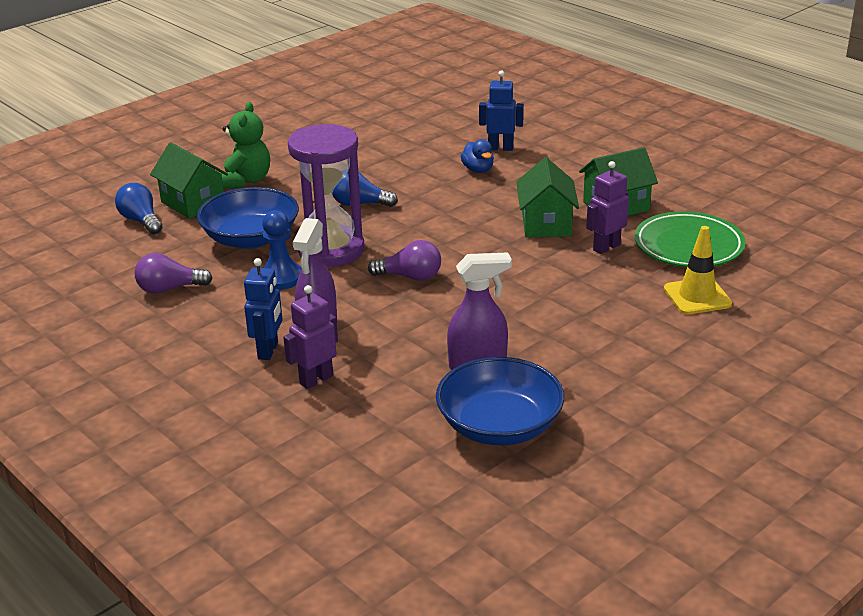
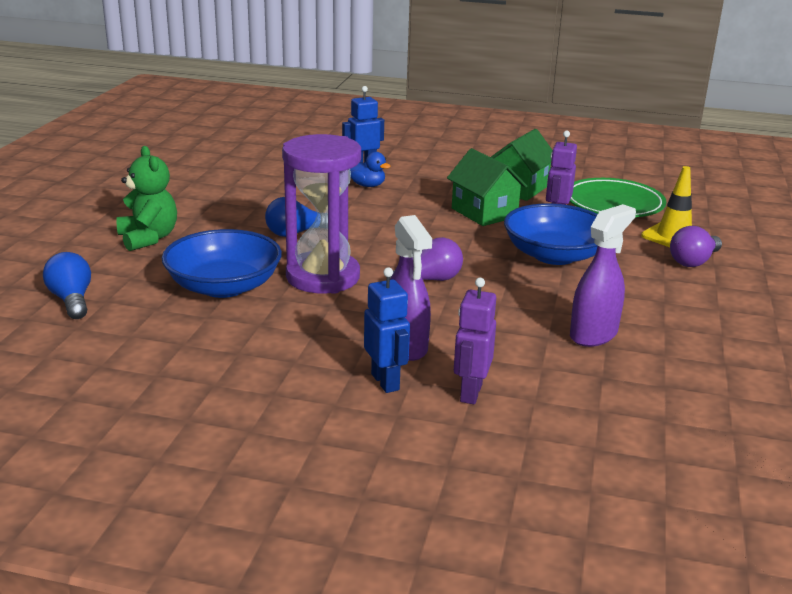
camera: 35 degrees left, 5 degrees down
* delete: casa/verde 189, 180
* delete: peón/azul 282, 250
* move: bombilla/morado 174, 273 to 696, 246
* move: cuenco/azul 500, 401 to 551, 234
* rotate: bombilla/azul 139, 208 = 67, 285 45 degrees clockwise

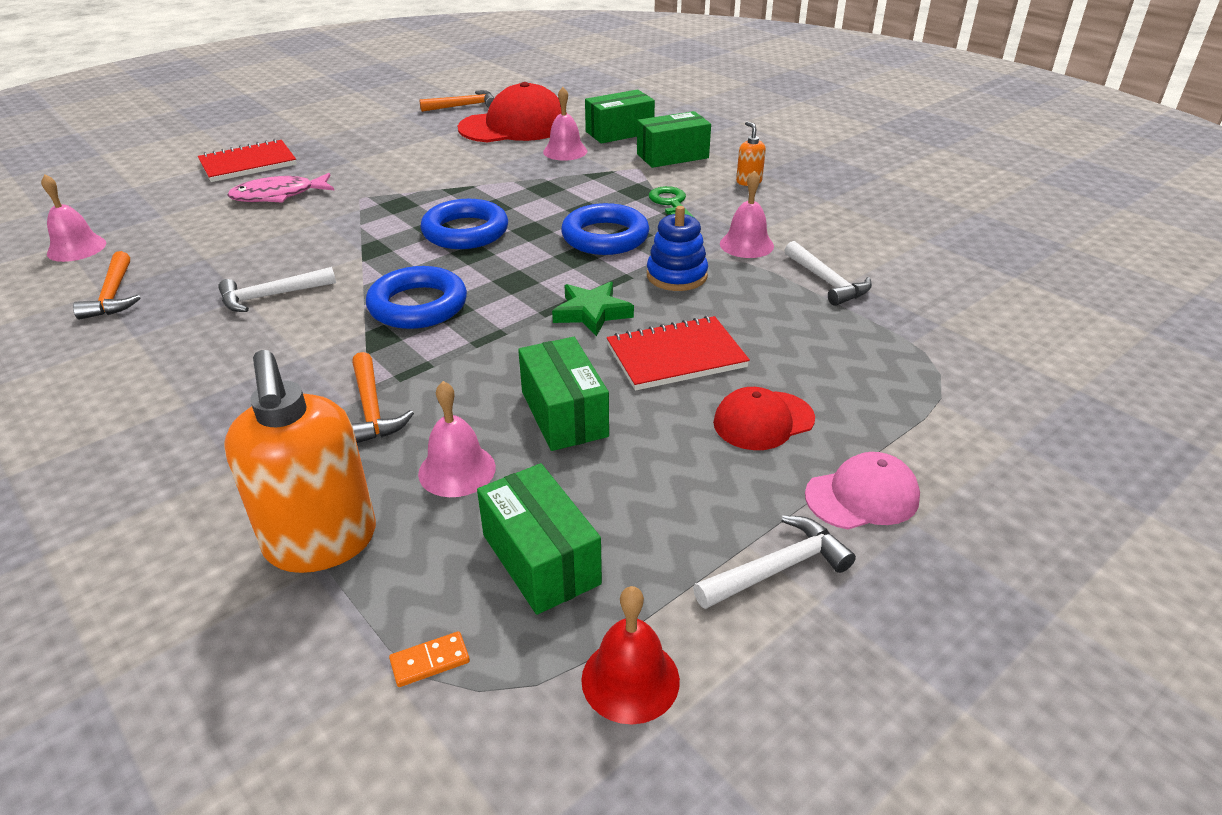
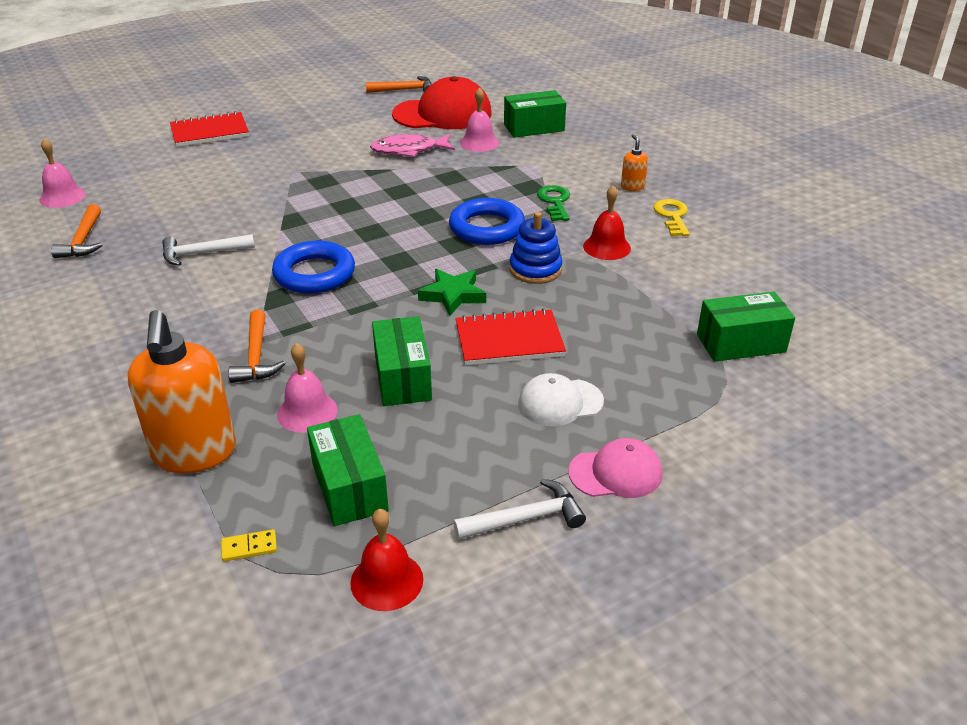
camera: 10 degrees right, 0 degrees up
* delete: anillo/azul 464, 224
* delete: martillo/blanco 828, 273
* insert: llave/amarillo 671, 217
* move: pez/rosa 280, 188 to 412, 145
* move: caja/verde 674, 139 to 746, 327
* recolor: ficha de dominó/naranja 429, 659 to ficha de dominó/amarillo 249, 545
* recolor: gorra/rojo 764, 418 to gorra/blanco 561, 399
* recolor: campana/rosa 747, 214 to campana/rojo 607, 223

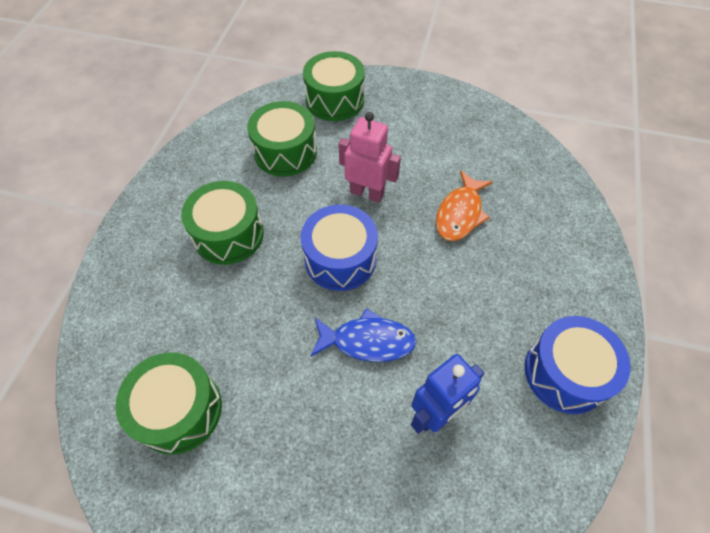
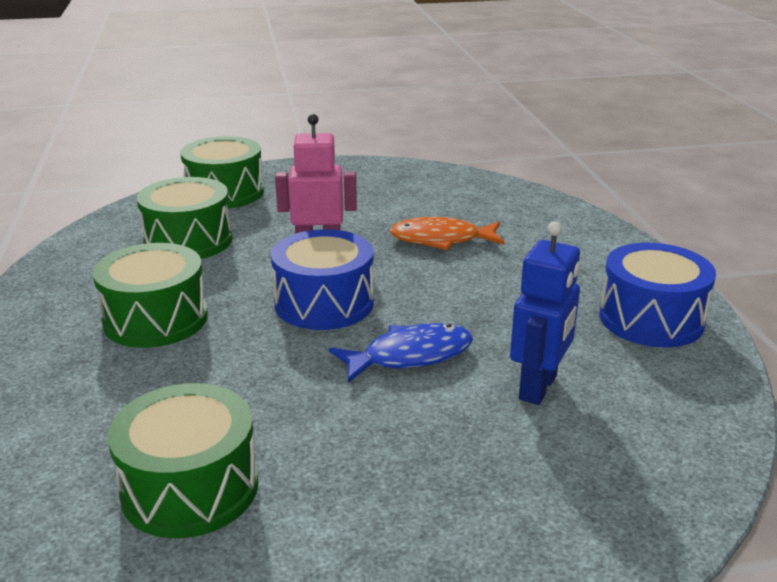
camera: 25 degrees left, 30 degrees down
* rotate: pez/naranja 464, 205 = 447, 233 90 degrees clockwise

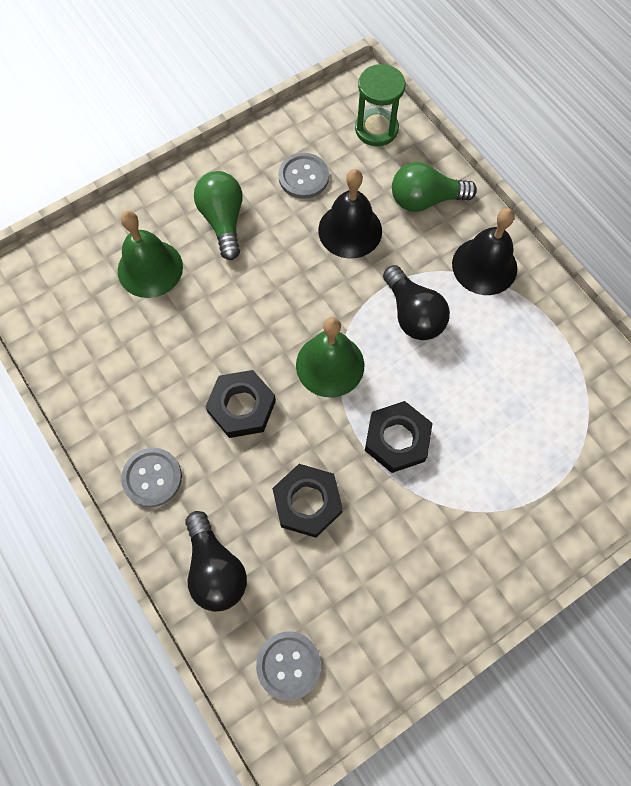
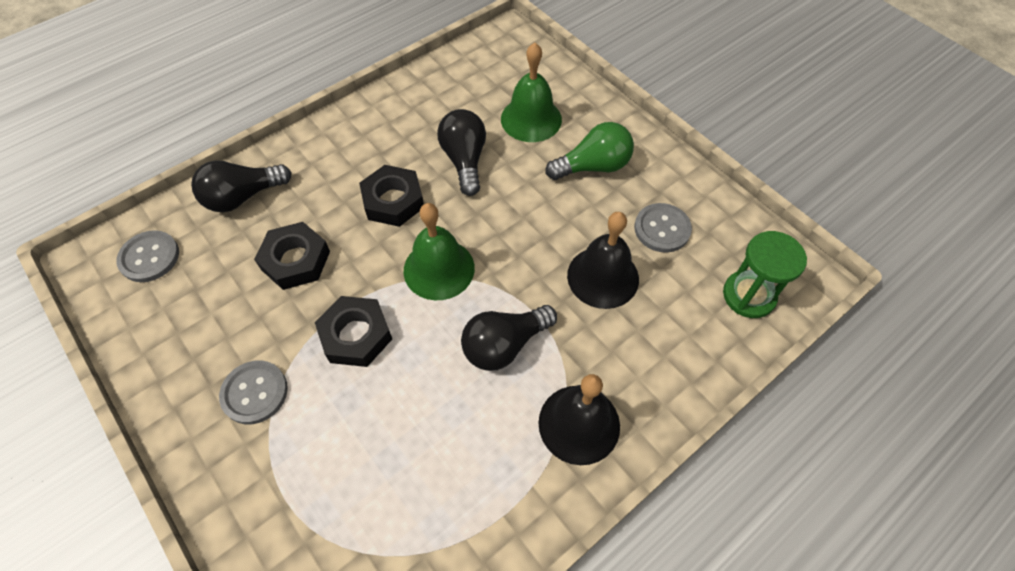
camera: 85 degrees right, 10 degrees down
* delete: bombilla/verde 434, 187
* insert: bombilla/negro 461, 152
* move: botón/gris 151, 477 to 253, 392

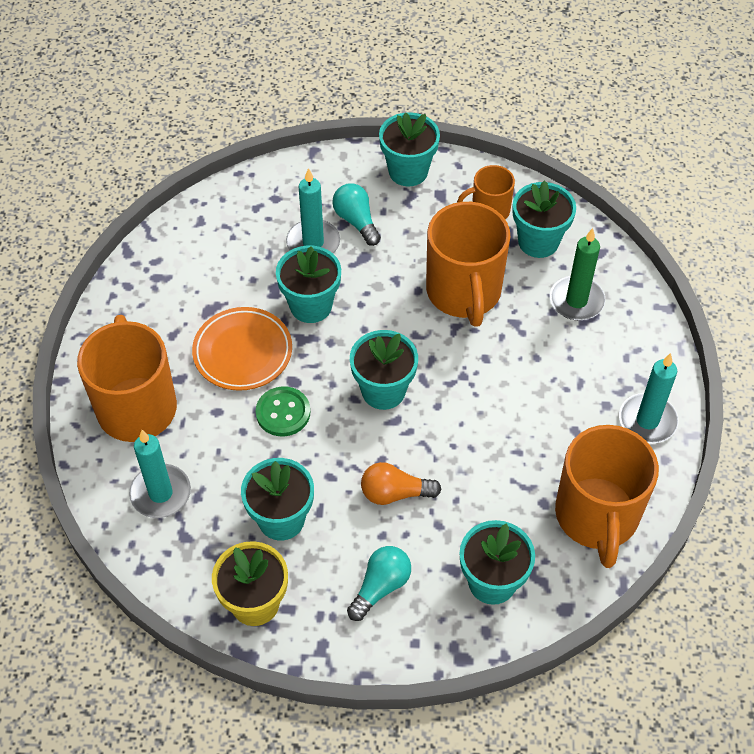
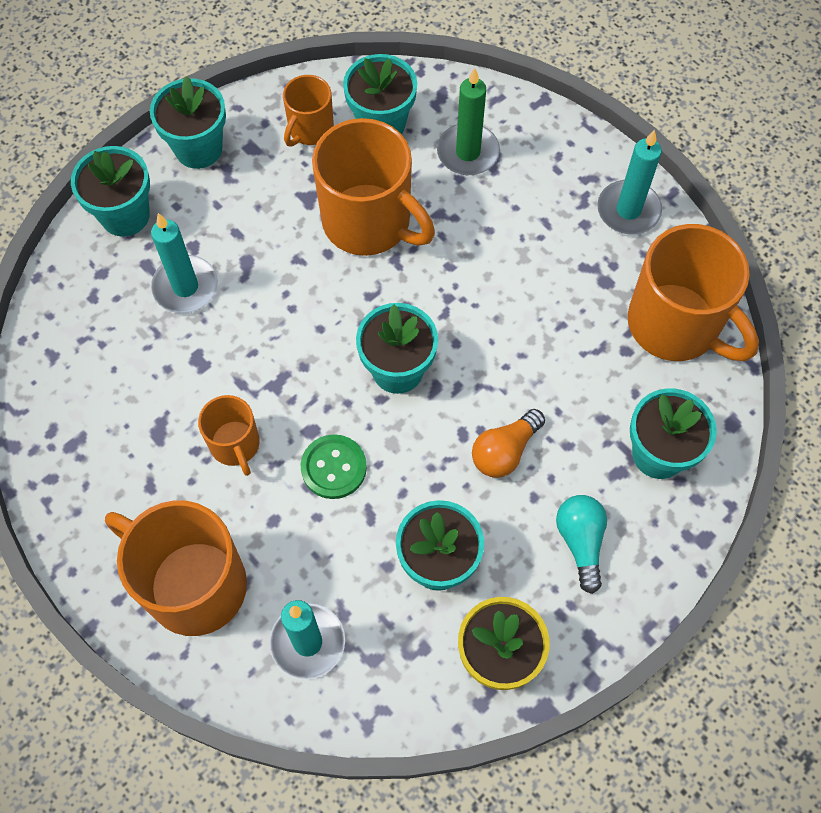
camera: 45 degrees left, 10 degrees up
* delete: bombilla/turquesa 356, 214
* move: maceta/turquesa 308, 284 to 110, 191
* replace: plato/naranja 242, 349 to taza/naranja 229, 435

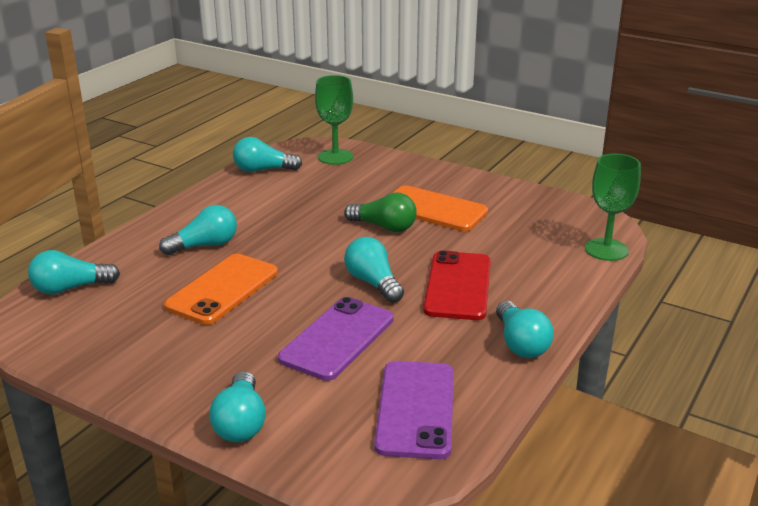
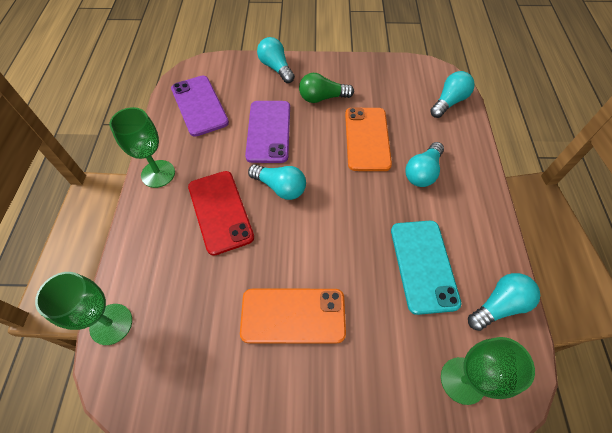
camera: 150 degrees right, 30 degrees up
* insert: móvil/turquesa 426, 268
* move: bombilla/verde 380, 212 to 326, 88
* replace: bombilla/turquesa 525, 329 to copa/verde 142, 147

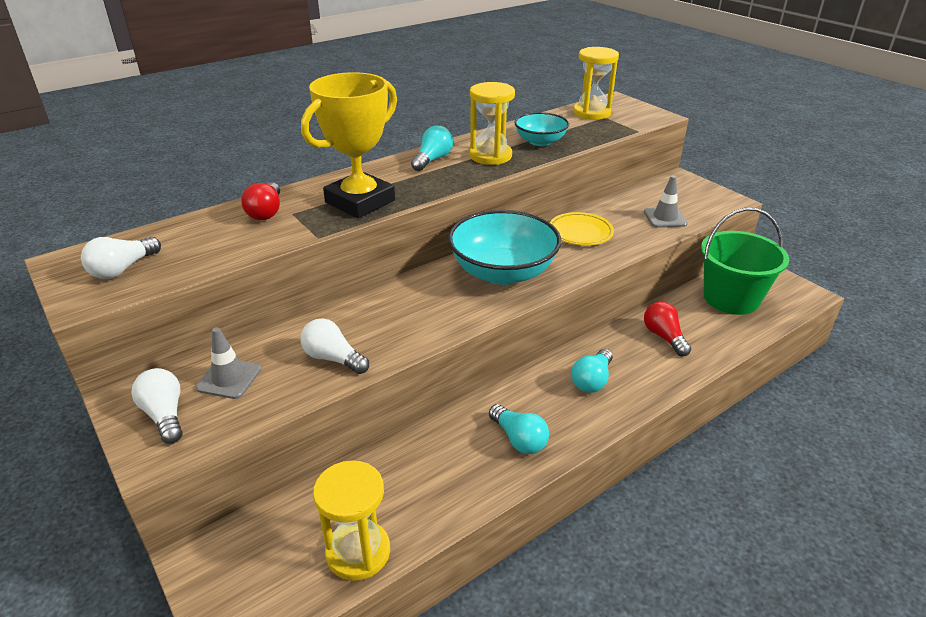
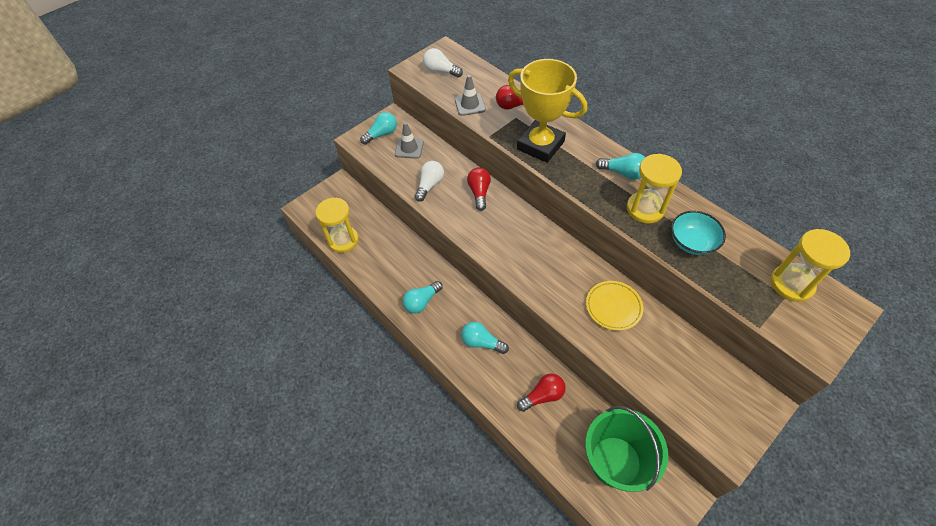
camera: 85 degrees right, 20 degrees up
* delete: cuenco/turquesa 504, 247
* insert: bombilla/rojo 479, 189
* move: cono de tráfico/gris 666, 201 to 470, 95
* recolor: bombilla/blanco 156, 405 to bombilla/turquesa 378, 128

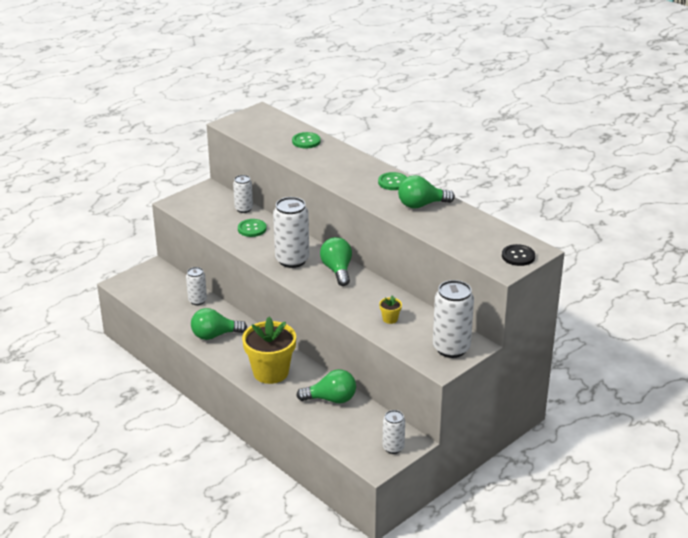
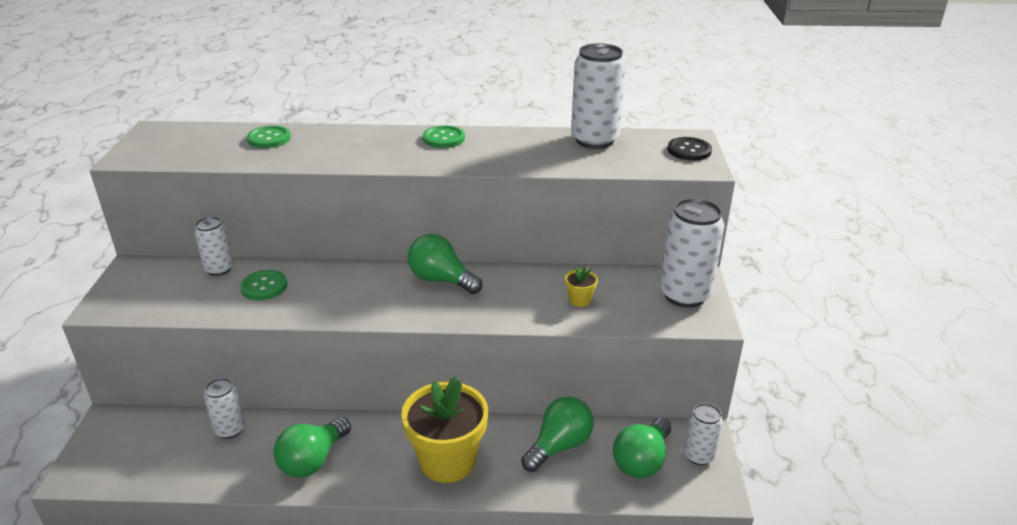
camera: 45 degrees left, 0 degrees up
* move: lata/blanco 291, 232 to 598, 96
* move: bombilla/verde 426, 192 to 642, 448

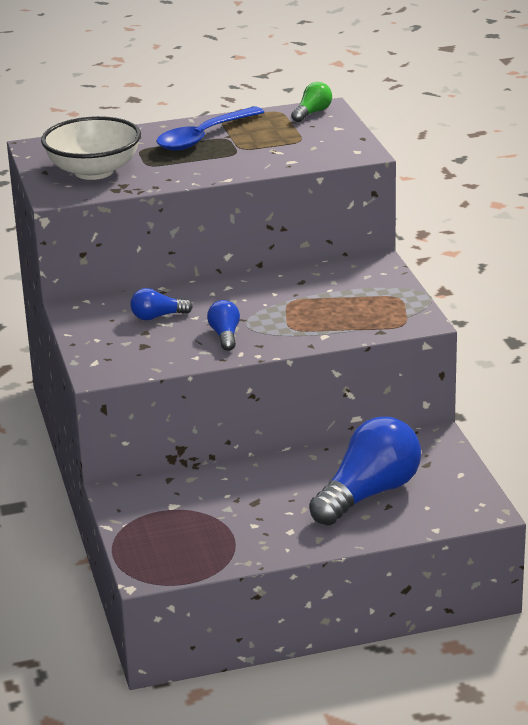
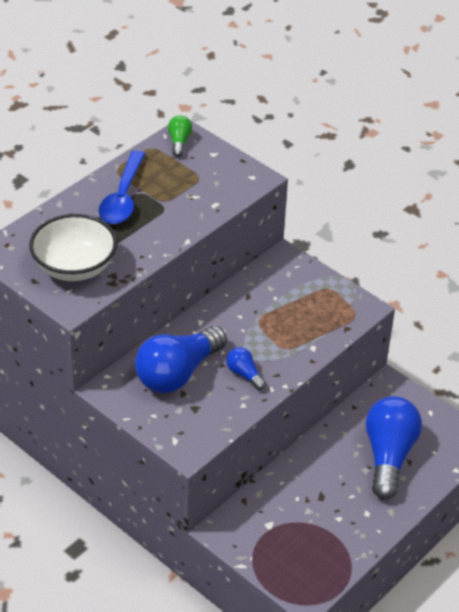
camera: 35 degrees left, 15 degrees up
* resize: bombilla/azul 161, 304 = 181, 359 x2.16

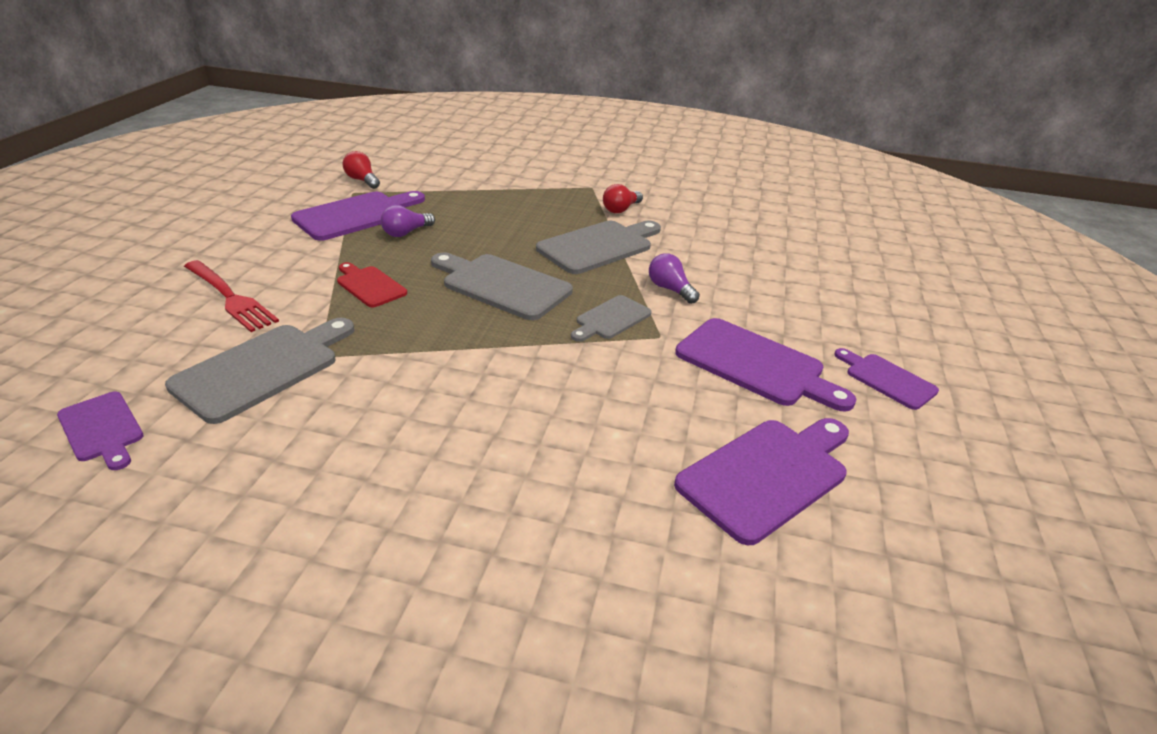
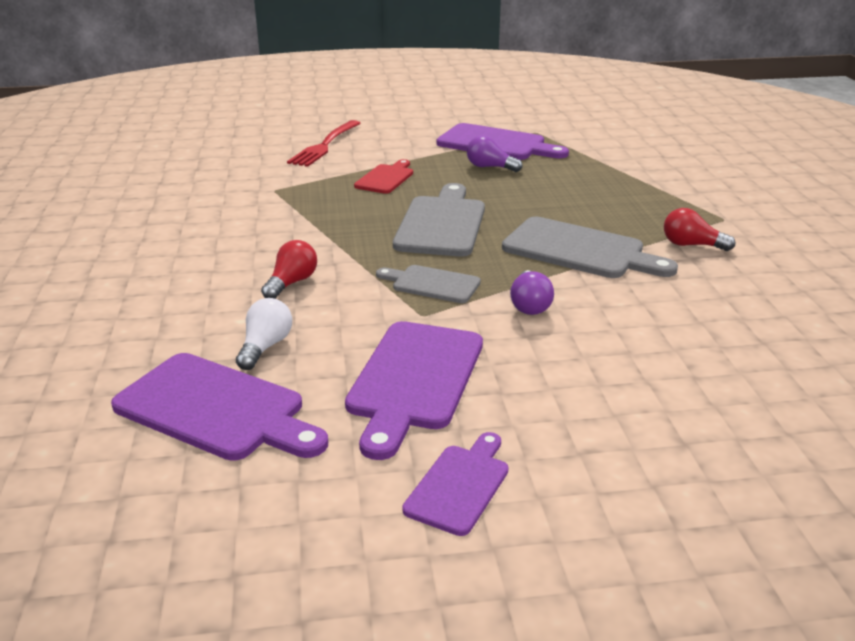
camera: 70 degrees right, 5 degrees down
* delete: tabla de cortar/morado 100, 431
* delete: tabla de cortar/gris 259, 370
* insert: bombilla/blanco 264, 334
* move: bombilla/rojo 361, 170 to 289, 269
* rotate: bombilla/morado 674, 278 = 532, 292 150 degrees clockwise

